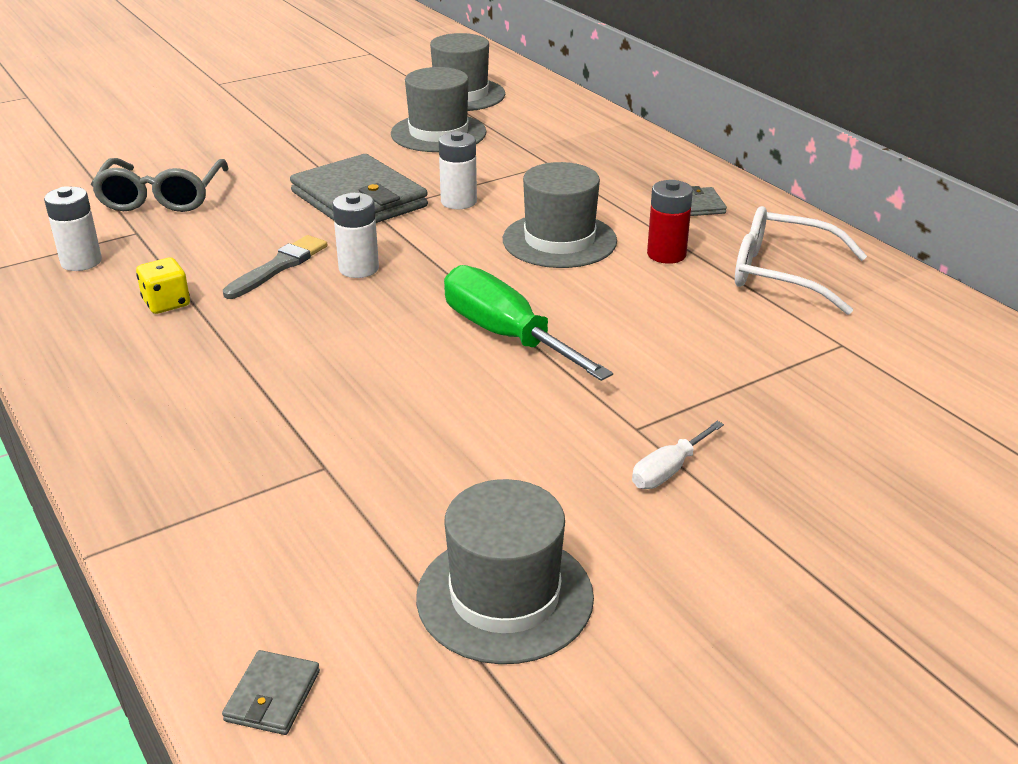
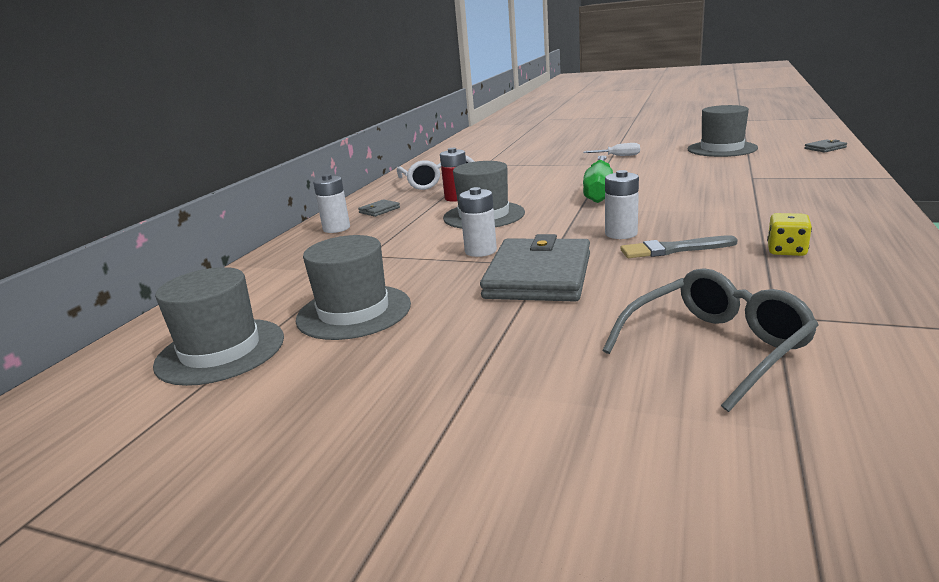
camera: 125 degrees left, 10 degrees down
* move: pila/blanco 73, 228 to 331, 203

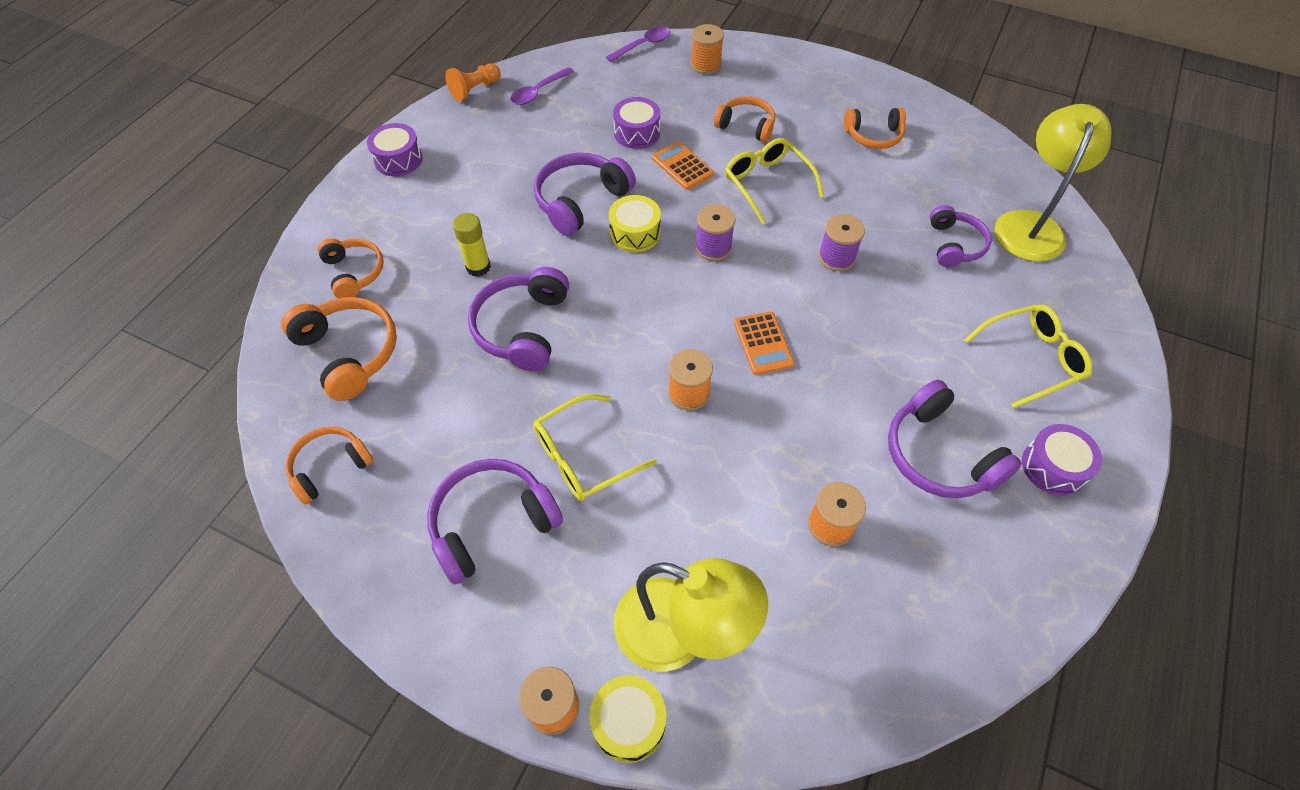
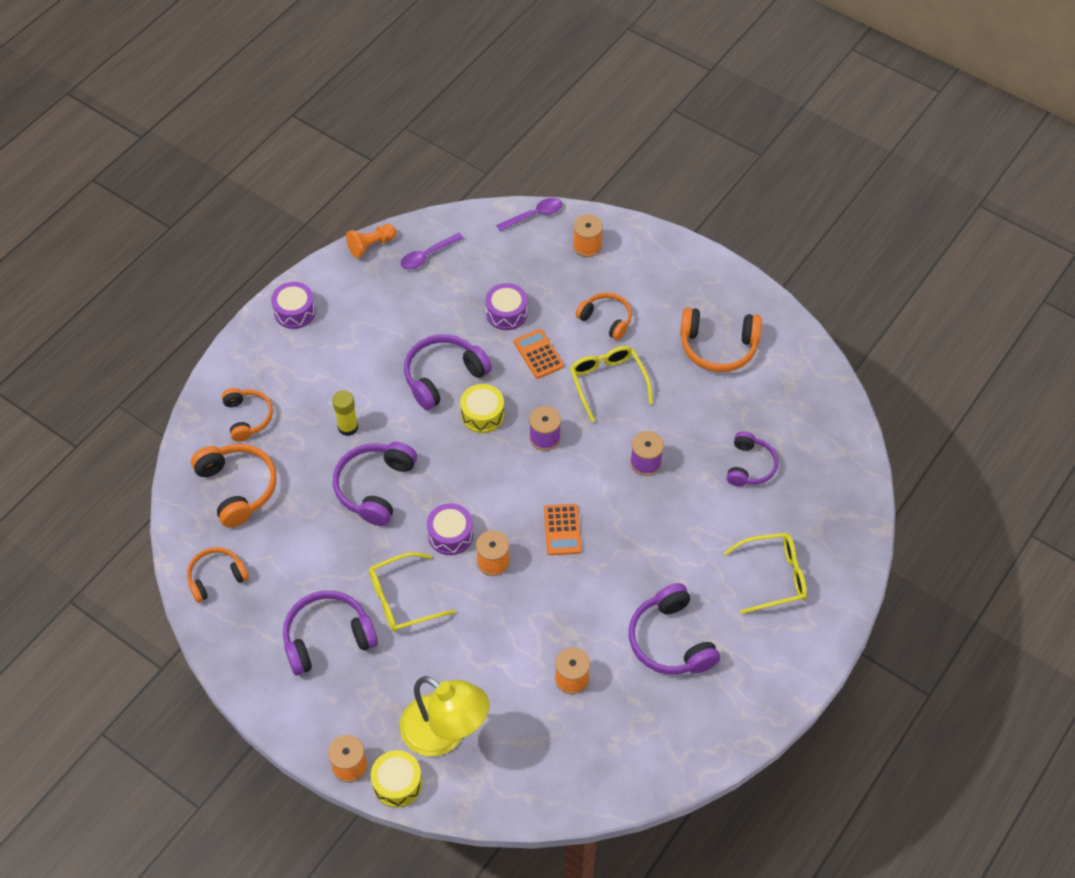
camera: 10 degrees right, 0 degrees up
* delete: lámpara/amarillo 1053, 183
* move: tambor/morado 1062, 460 to 450, 529
* resize: auriculares/naranja 875, 128 = 721, 340 x1.52

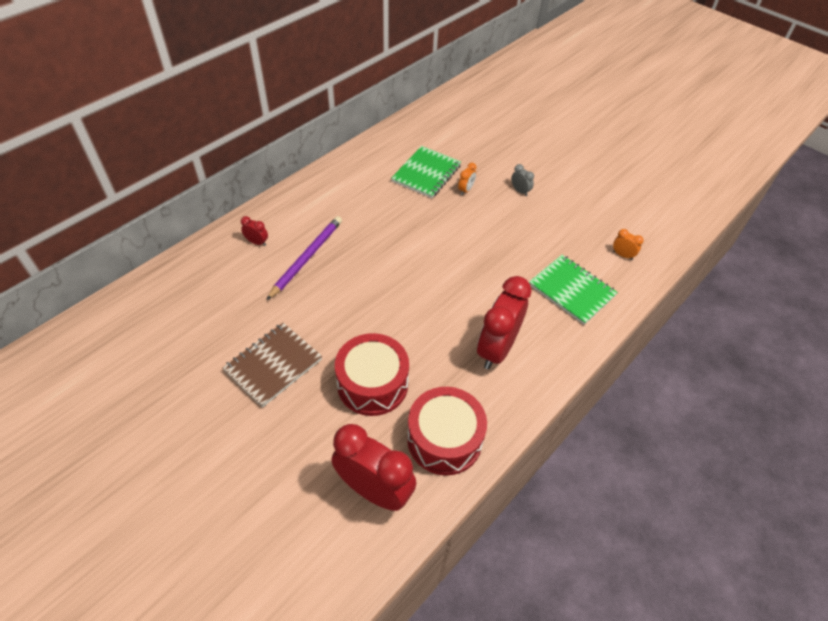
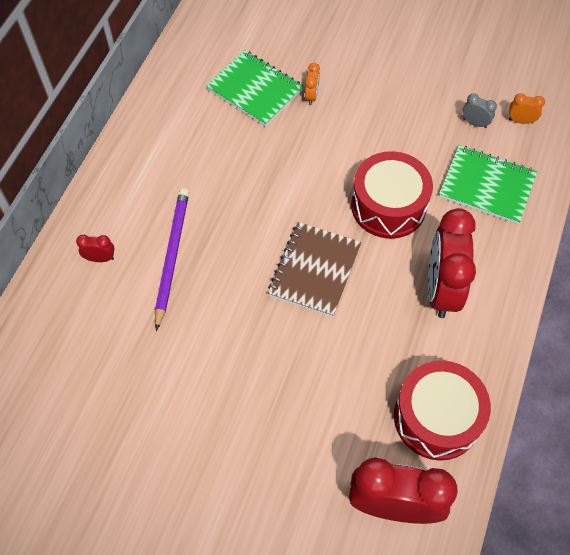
camera: 20 degrees left, 10 degrees up
* move: cuaderno/marrón 272, 365 to 314, 269
* move: tambor/rojo 372, 374 to 392, 195
* move: despertador/gris 522, 180 to 480, 110
* rotate: cuaderno/verde 426, 172 = 254, 88 60 degrees counterclockwise

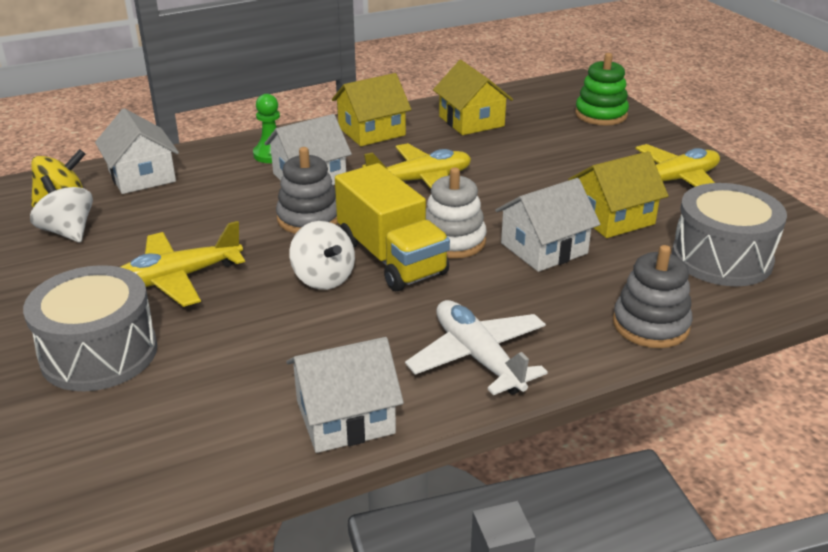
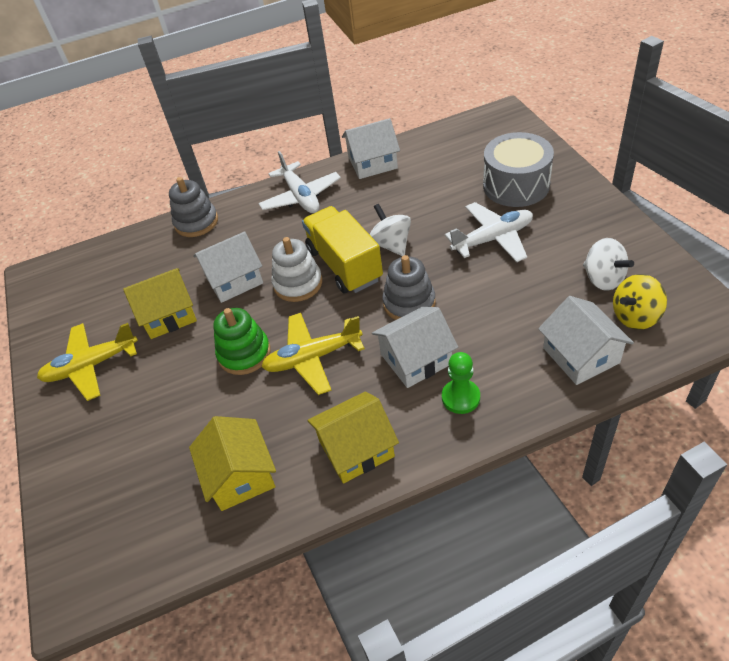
camera: 170 degrees left, 15 degrees up
* delete: tambor/gris 729, 234
* move: juguete apilable/verde 602, 89 to 242, 341
* recolor: avión/amarillo 182, 264 to avión/blanco 489, 232

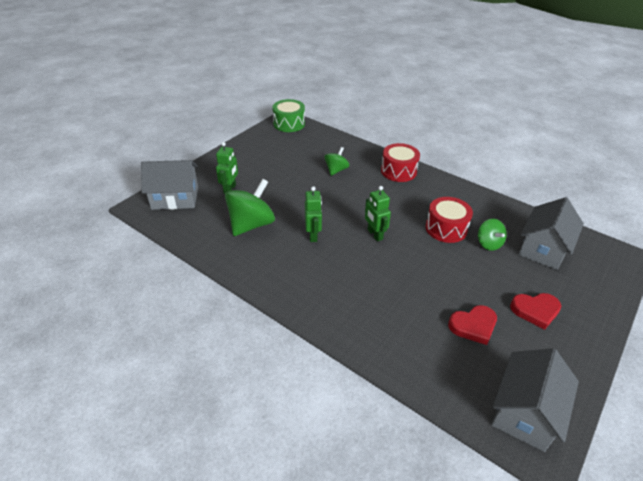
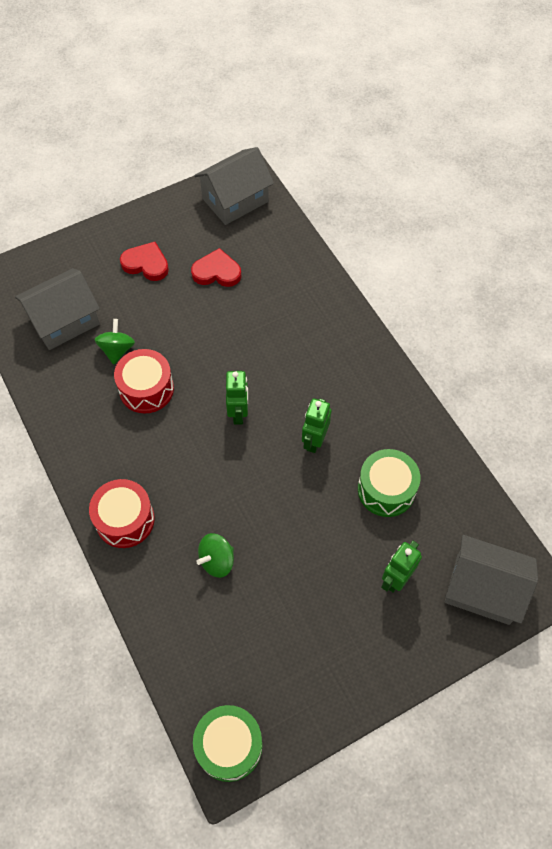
camera: 155 degrees left, 20 degrees up
* replace: peonza/verde 250, 207 to tambor/verde 389, 483

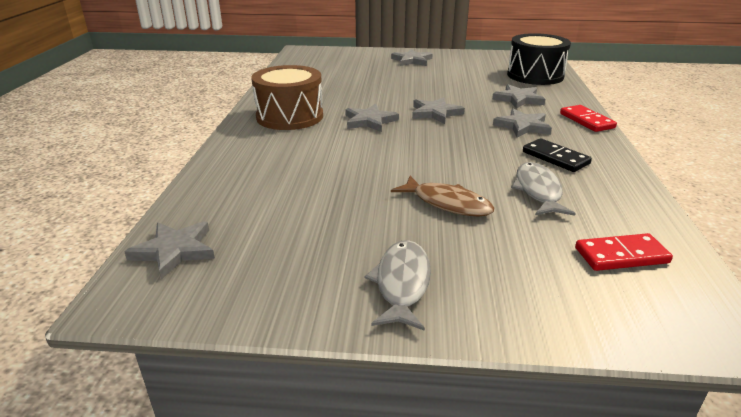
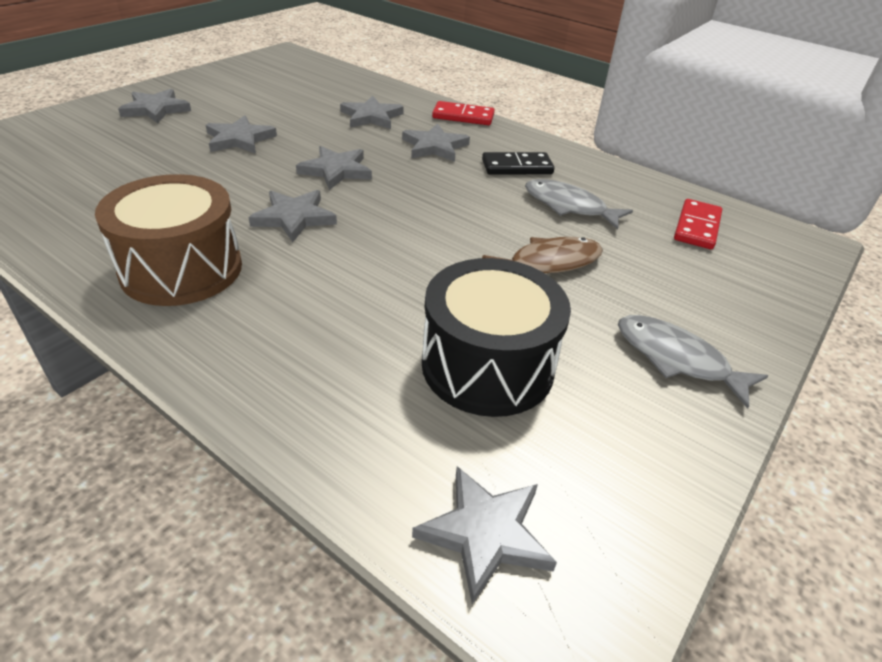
camera: 60 degrees left, 10 degrees up
* insert: estrella/gris 241, 135
* move: tambor/negro 539, 59 to 496, 337

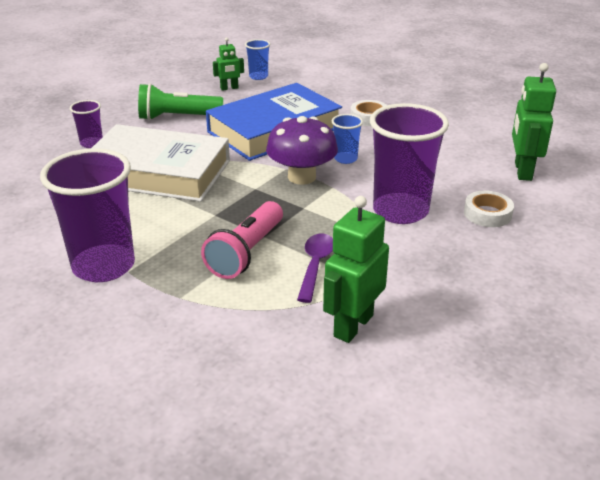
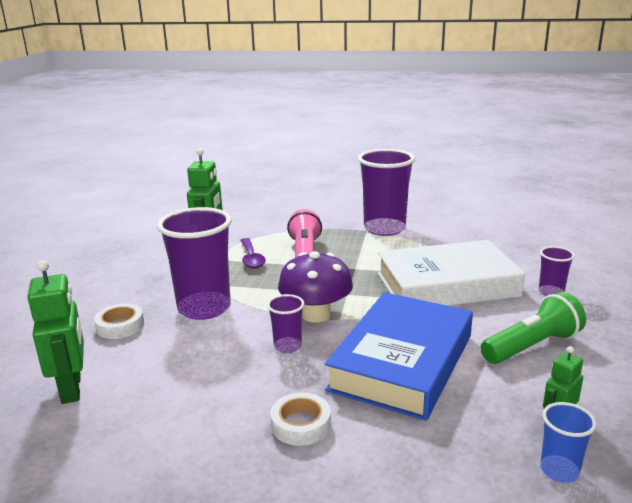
camera: 155 degrees right, 10 degrees down
* recolor: vaso/azul 347, 139 to vaso/morado 285, 323

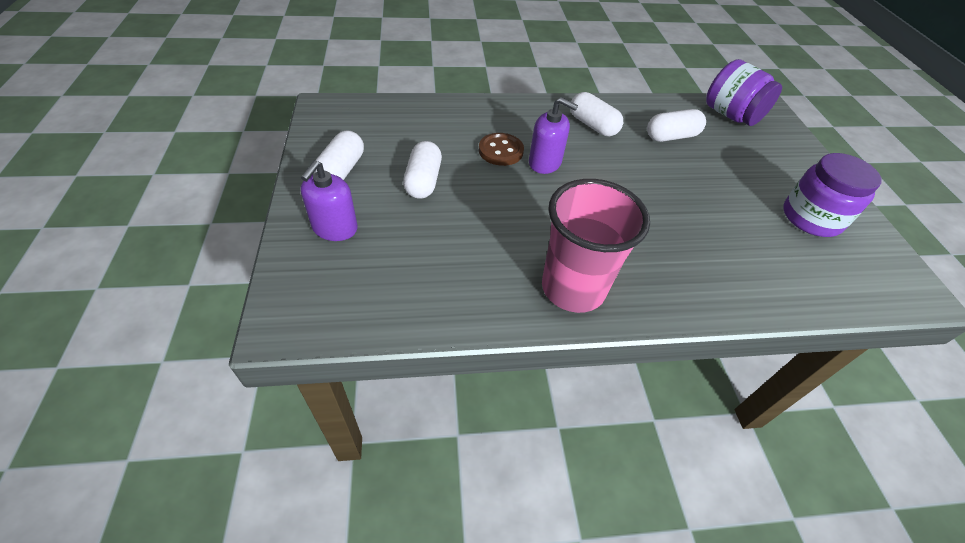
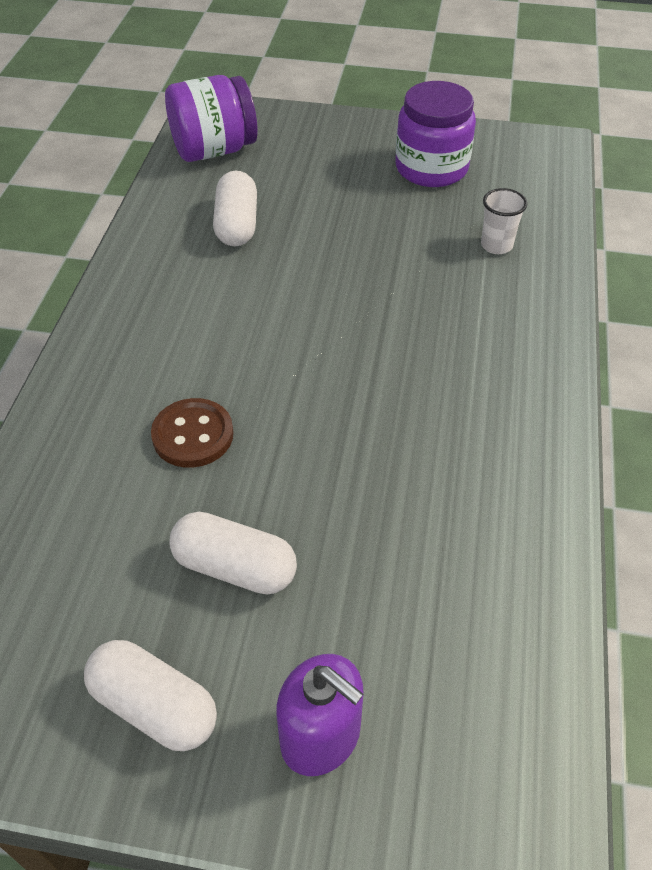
camera: 70 degrees left, 0 degrees up
* delete: dispensador de jabón/morado 553, 135
* delete: vaso/rosa 596, 246
* delete: cápsula/blanco 596, 114
* insert: vaso/blanco 504, 221

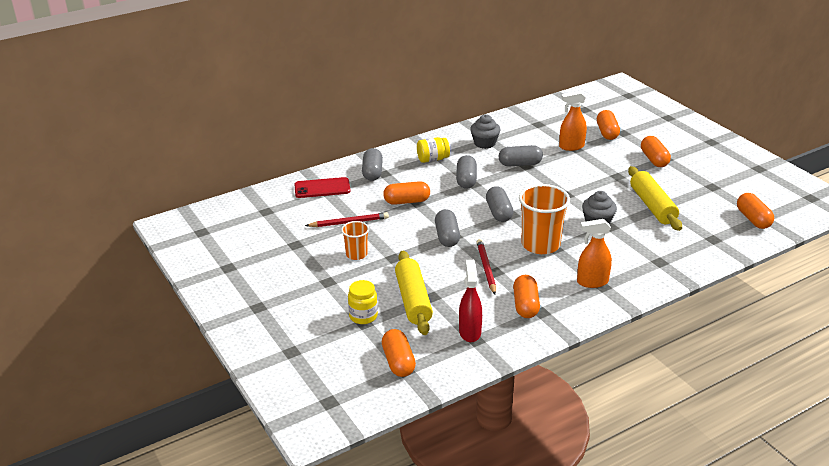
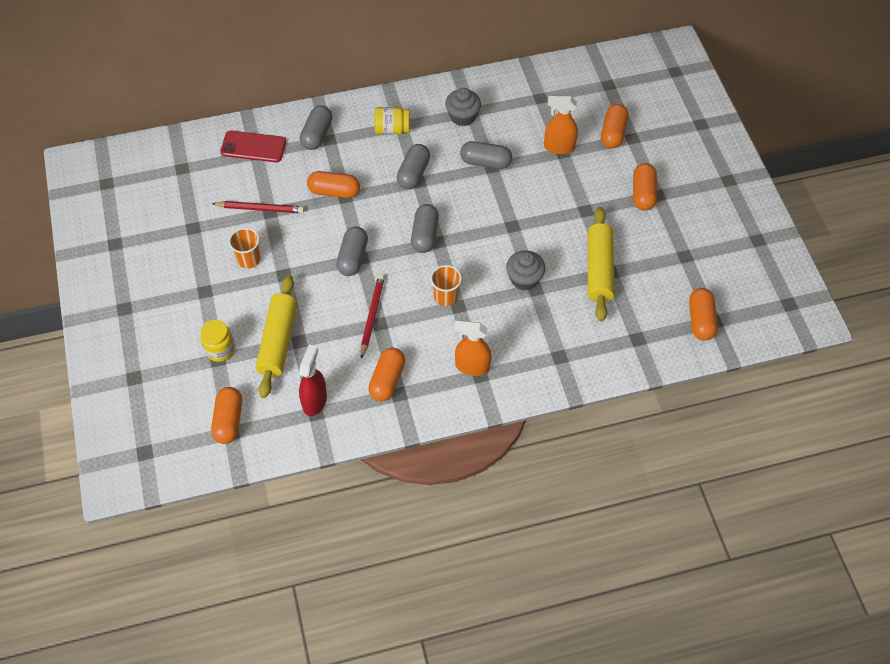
camera: 15 degrees right, 25 degrees up
* resize: vaso/naranja 544, 219 = 446, 285 x0.55

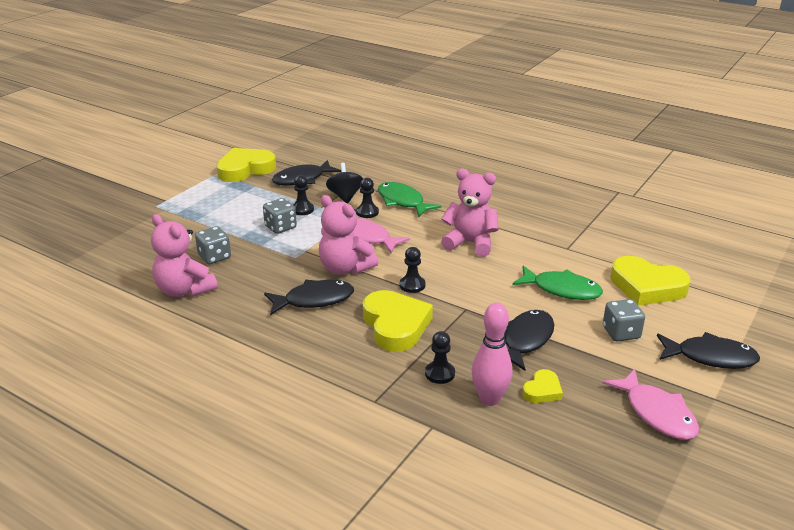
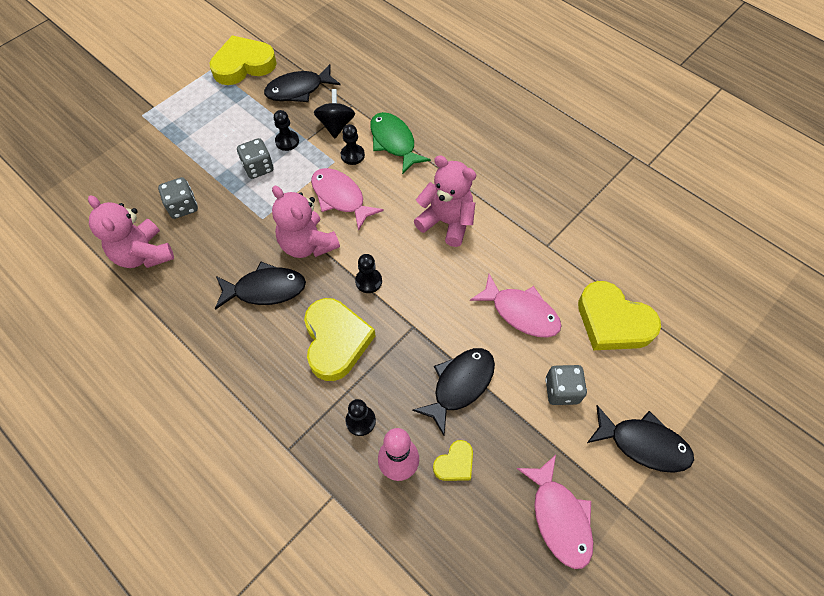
camera: 10 degrees right, 30 degrees up
* recolor: pez/verde 557, 283 to pez/rosa 516, 306

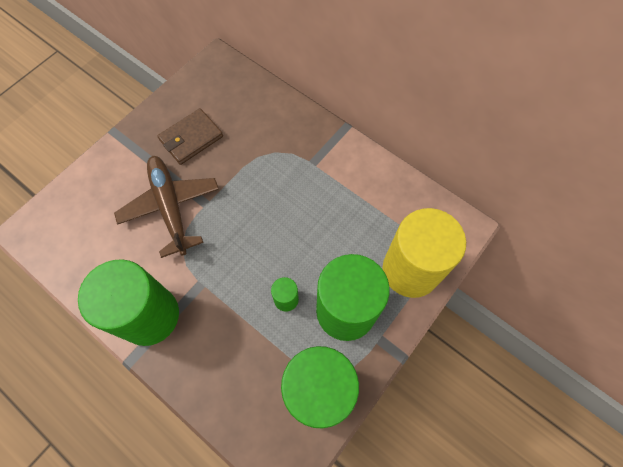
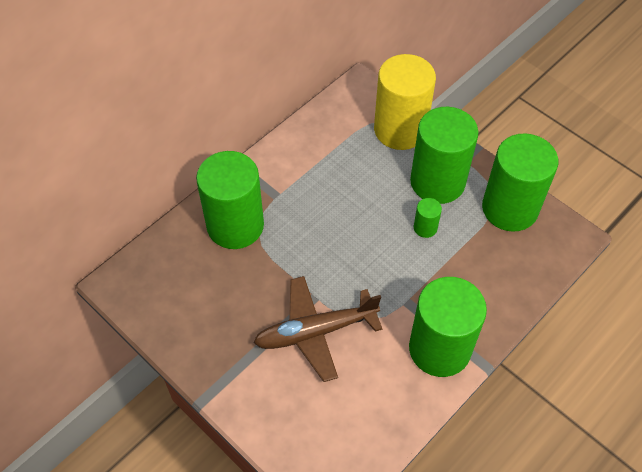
camera: 85 degrees left, 10 degrees down
* delete: cartera/marrón 190, 136
* insert: cilindro/verde 230, 200

